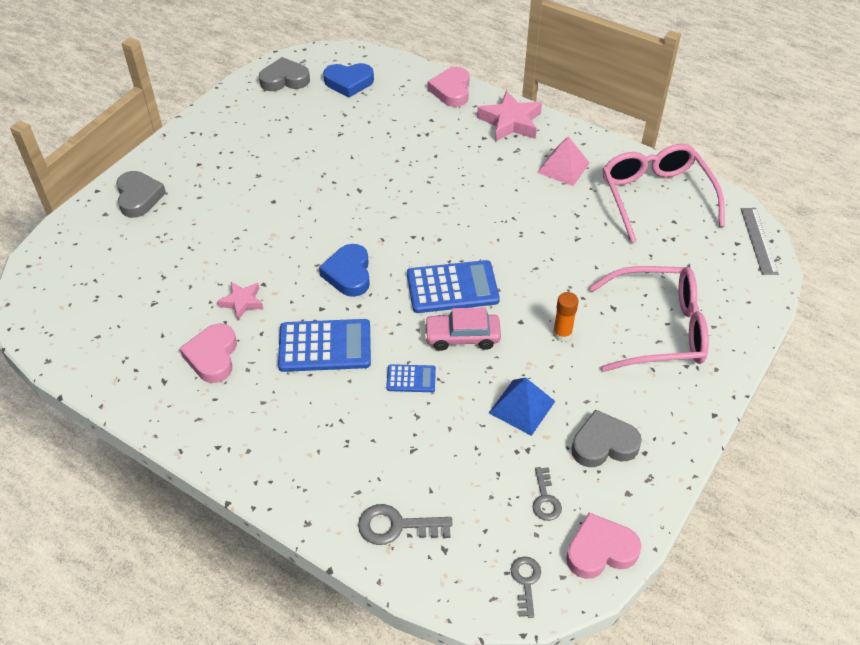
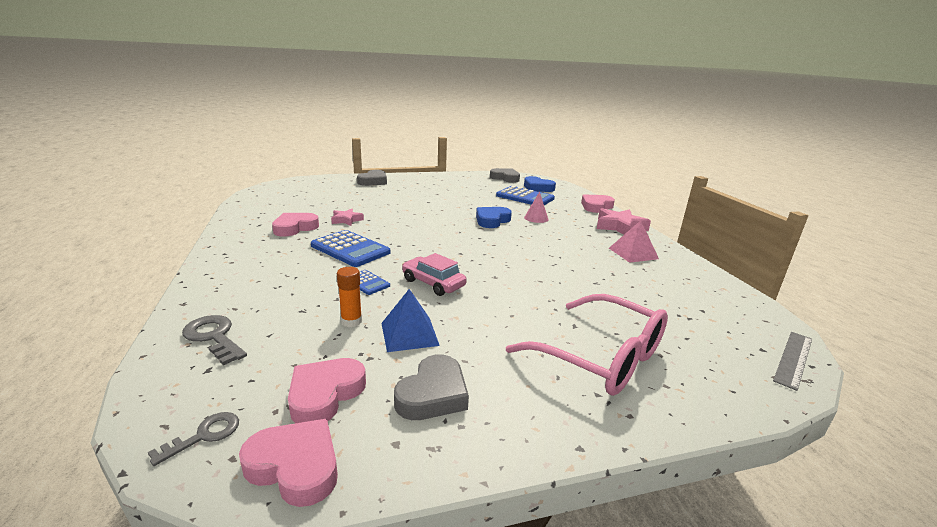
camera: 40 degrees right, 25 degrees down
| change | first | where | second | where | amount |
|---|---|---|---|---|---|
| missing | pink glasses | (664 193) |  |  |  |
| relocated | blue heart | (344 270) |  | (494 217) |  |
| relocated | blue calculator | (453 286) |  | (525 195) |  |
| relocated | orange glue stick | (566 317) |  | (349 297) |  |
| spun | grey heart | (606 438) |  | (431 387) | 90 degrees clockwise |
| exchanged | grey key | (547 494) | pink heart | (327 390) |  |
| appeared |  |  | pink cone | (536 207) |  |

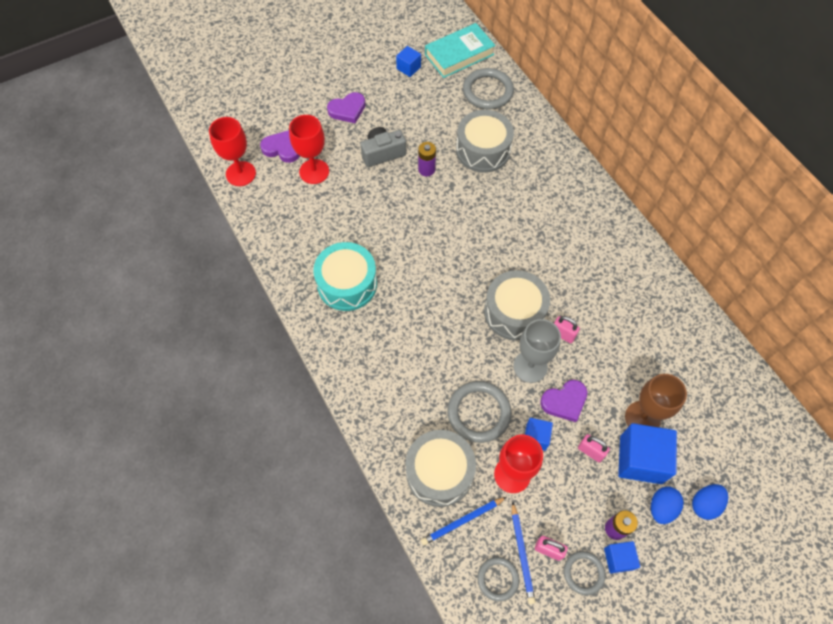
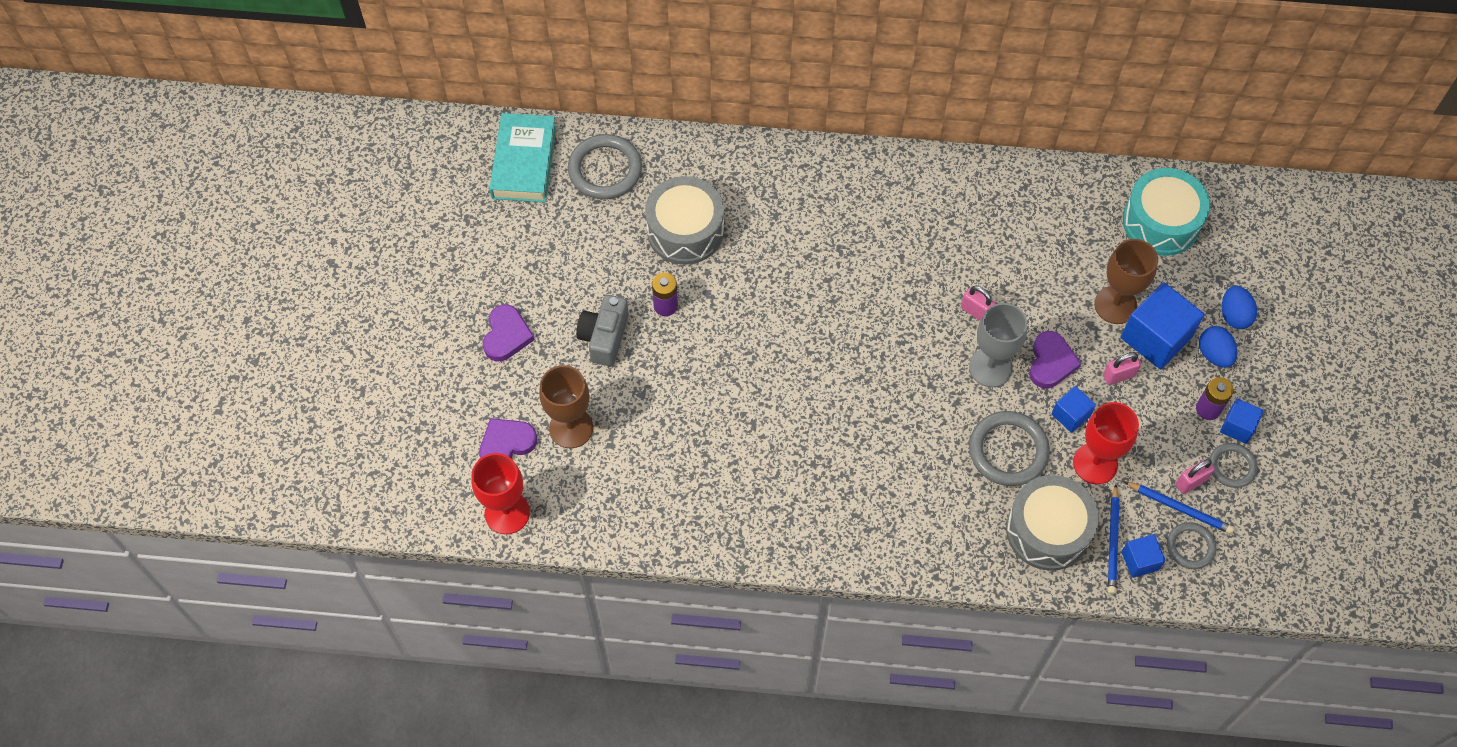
camera: 55 degrees left, 0 degrees up
| change | first | where | second | where | amount |
|---|---|---|---|---|---|
| relocated | blue cube | (408 61) |  | (1143 556) |  |
| colour | red goblet | (309 149) | brown goblet | (566 406) |  |
| relocated | turquoise drum | (345 276) |  | (1166 212) |  |
| missing | grey drum | (517 305) |  |  |  |
| spun | pink padlock | (567 329) |  | (978 303) | 60 degrees clockwise |

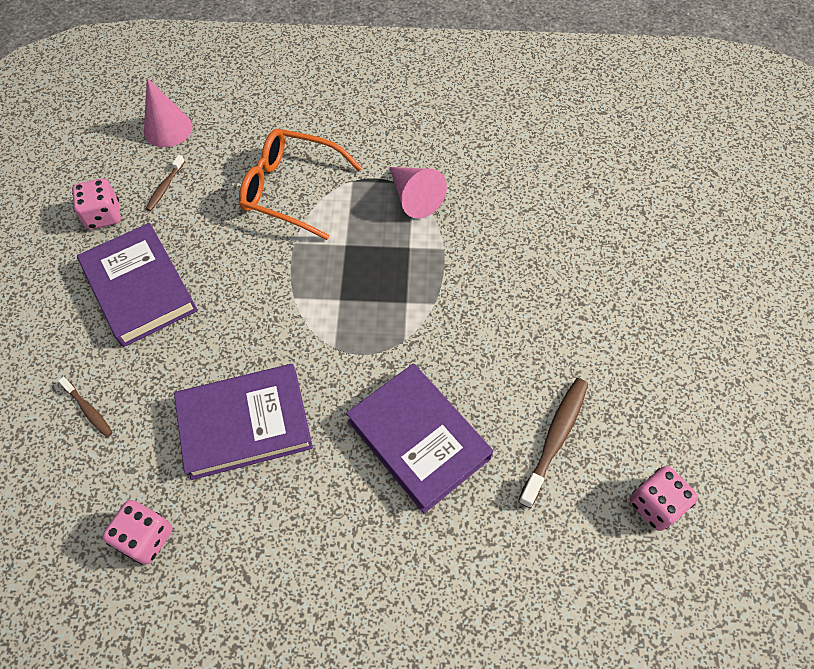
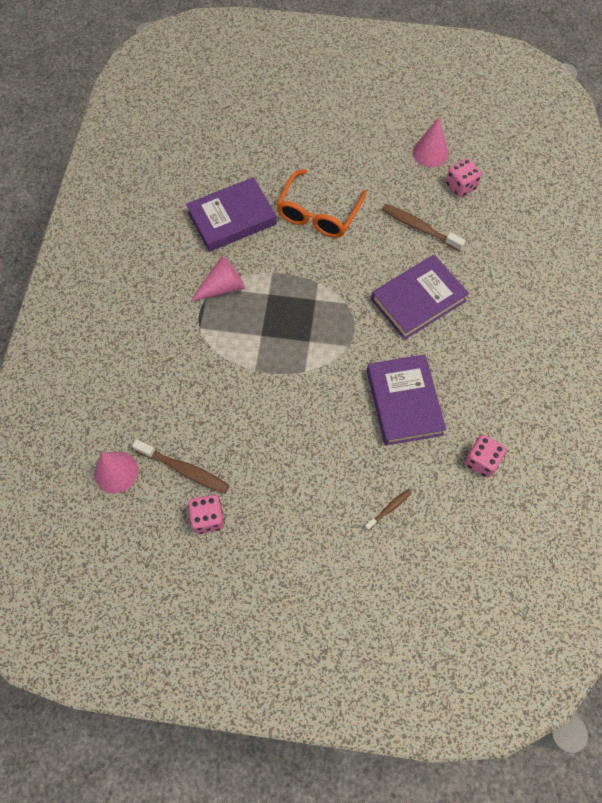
camera: 85 degrees left, 5 degrees up
| change | first | where | second | where | amount |
|---|---|---|---|---|---|
| relocated | orange glasses | (300 184) |  | (321 203) |  |
| size | brown toothbrush | (165 183) |  | (180 466) | x1.78 |
| relocated | purple book | (137 285) |  | (231 214) |  |
| appeared |  |  | pink cone | (431 142) |  |

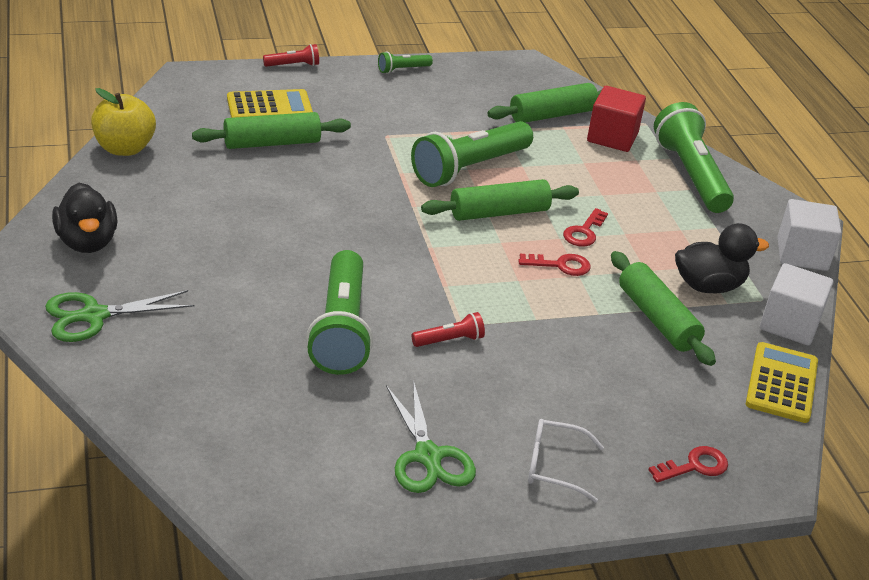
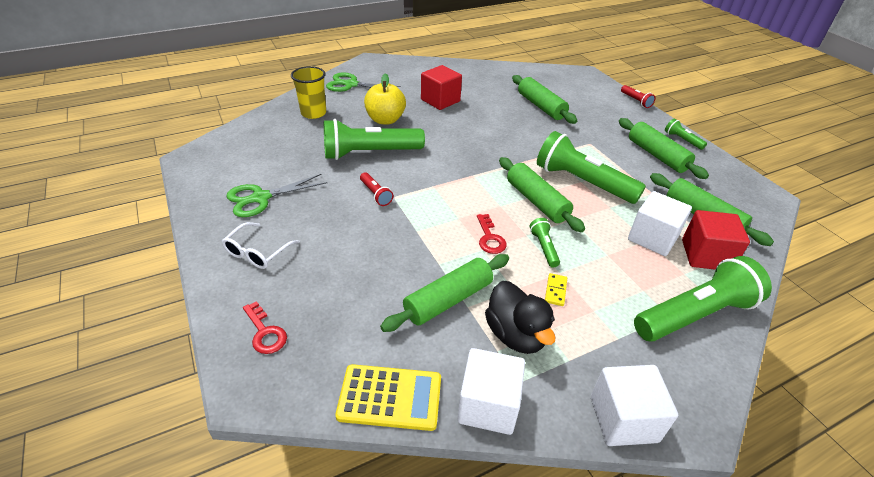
camera: 80 degrees right, 5 degrees up
| change | first | where | second | where | amount |
|---|---|---|---|---|---|
| relocated | yellow apple | (123 122) |  | (385 98) |  |
| missing | yellow calculator | (270 103) |  |  |  |
| missing | black duck | (84 218) |  |  |  |
| exchanged | red key | (585 227) | green flashlight | (544 242) |  |
| spun | green scissors | (119 316) |  | (363 82) | 45 degrees counterclockwise |
| spun | white glasses | (566 460) |  | (261 245) | 150 degrees counterclockwise |
| appeared |  |  | red cube | (441 87) |  |
| appeared |  |  | yellow cup | (308 92) |  |
| appeared |  |  | green rolling pin | (664 148) |  |
| appeared |  |  | white cube | (660 223) |  |
| appeared |  |  | yellow domino | (556 289) |  |

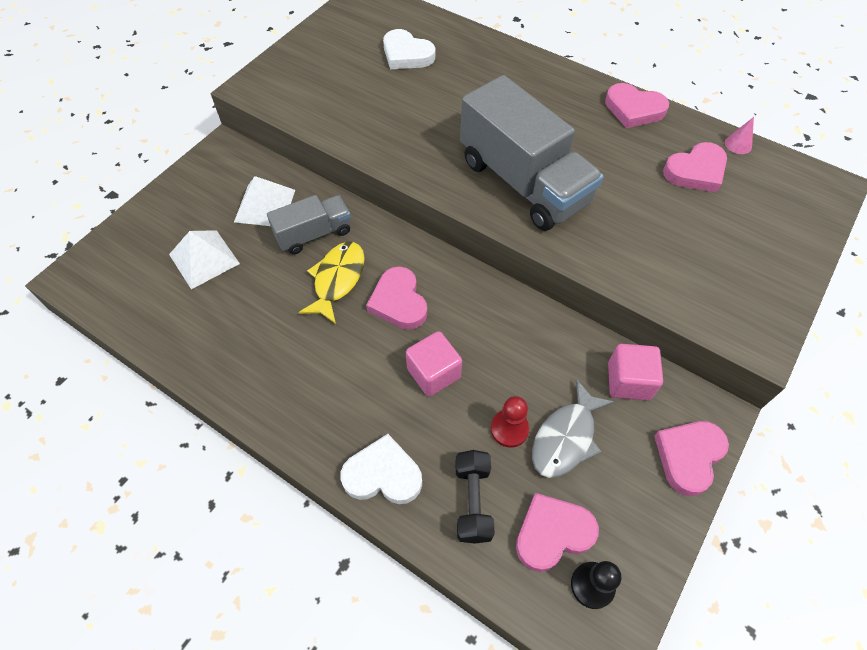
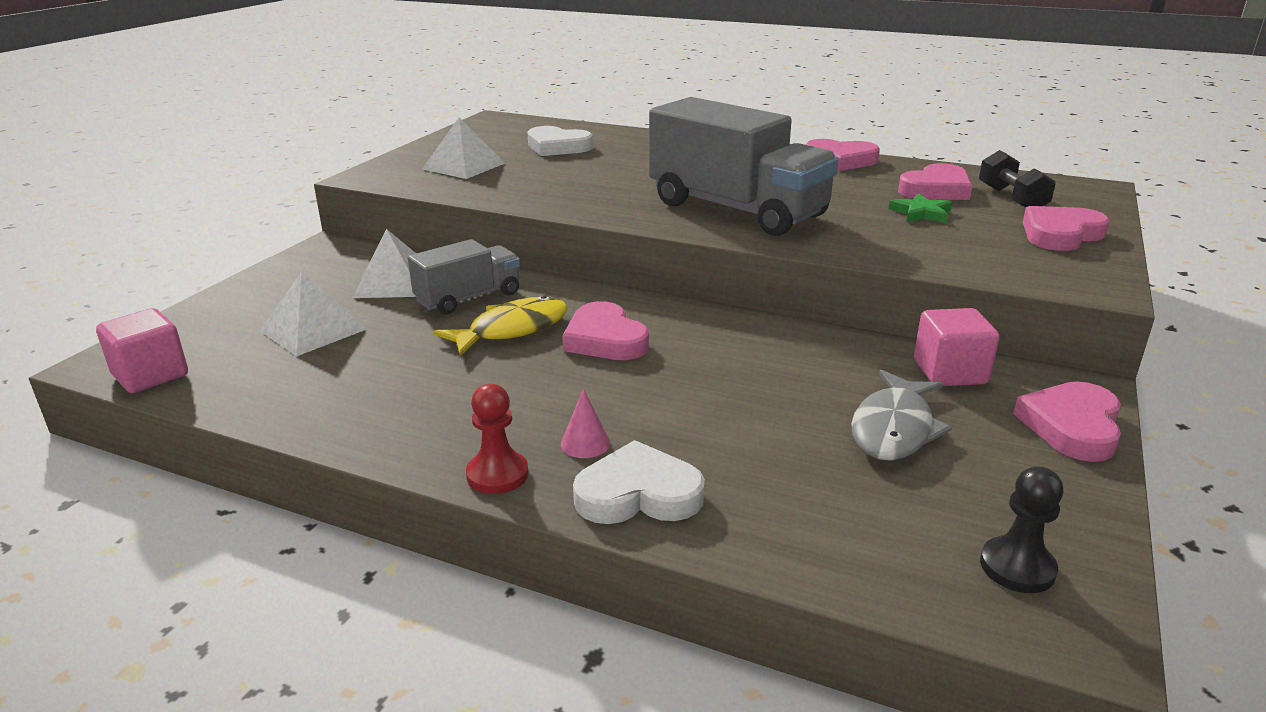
camera: 10 degrees left, 30 degrees down
| change | first | where | second | where | amount |
|---|---|---|---|---|---|
| relocated | pink cone | (739 135) |  | (585 423) |  |
| spun | yellow fish | (331 283) |  | (500 325) | 45 degrees clockwise |
| relocated | pink cube | (434 364) |  | (142 350) |  |
| relocated | red pawn | (510 422) |  | (497 439) |  |
| relocated | black dumbbell | (475 497) |  | (1017 179) |  |
| relocated | pink heart | (557 532) |  | (1066 228) |  |
| appeared |  |  | white pyramid | (463 148) |  |
| appeared |  |  | green star | (920 208) |  |

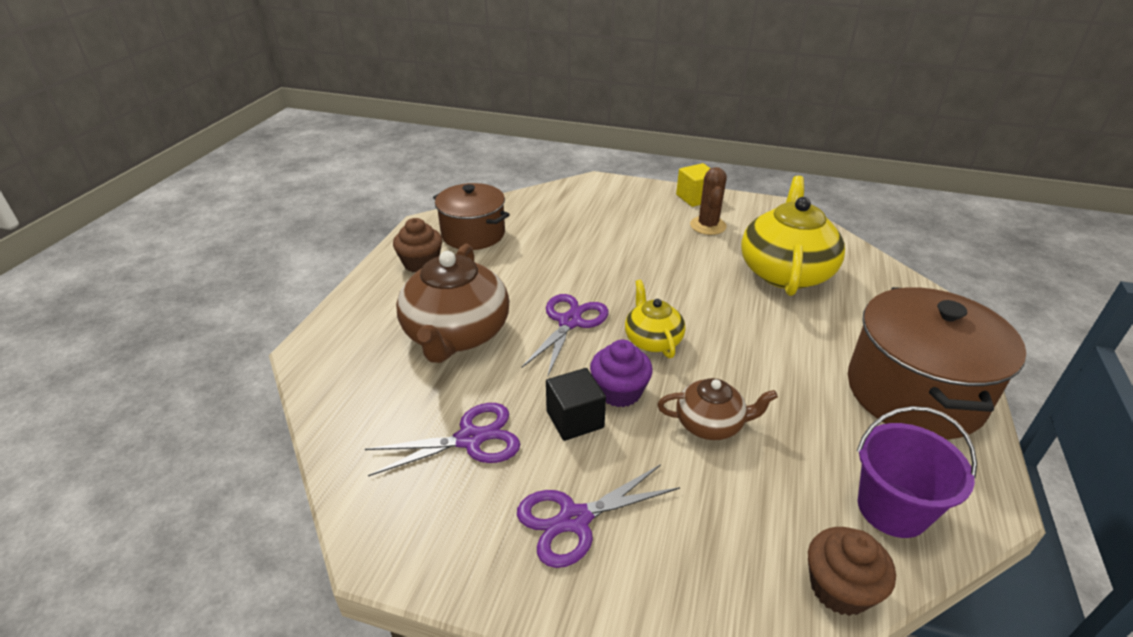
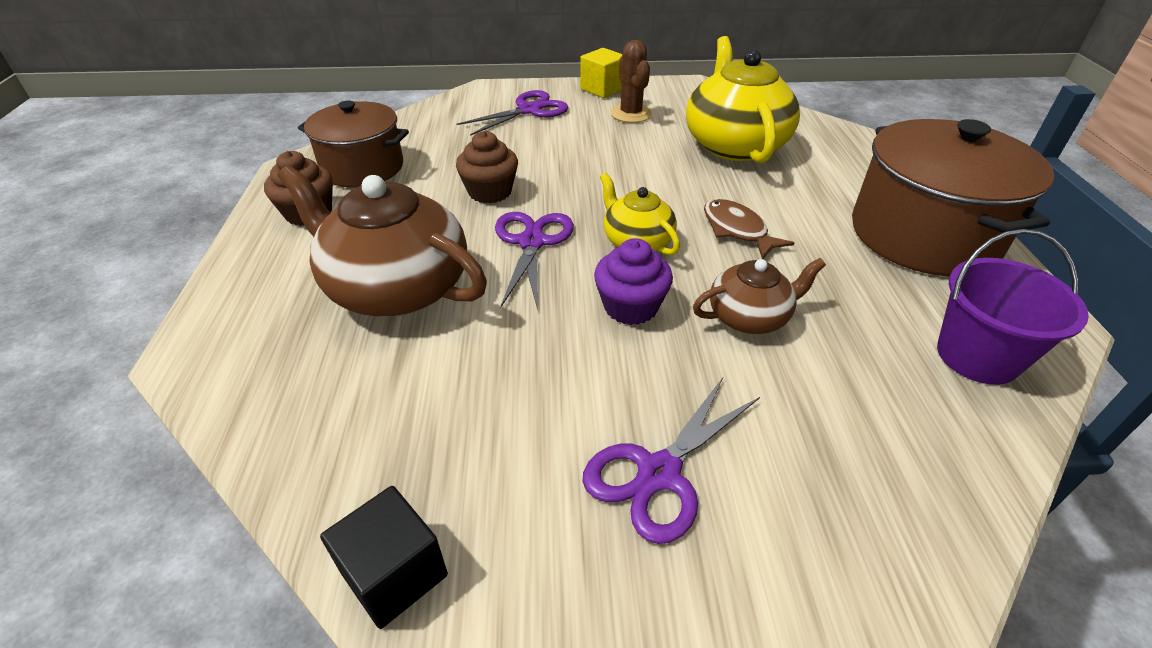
camera: 20 degrees left, 5 degrees up
| change | first | where | second | where | amount |
|---|---|---|---|---|---|
| spun | brown teapot | (452 303) |  | (382 241) | 135 degrees clockwise |
| relocated | black cube | (576 404) |  | (384 557) |  |
| relocated | purple scissors | (442 439) |  | (513 113) |  |
| relocated | brown cupcake | (852 571) |  | (487 167) |  |
| appeared |  |  | brown fish | (749 229) |  |

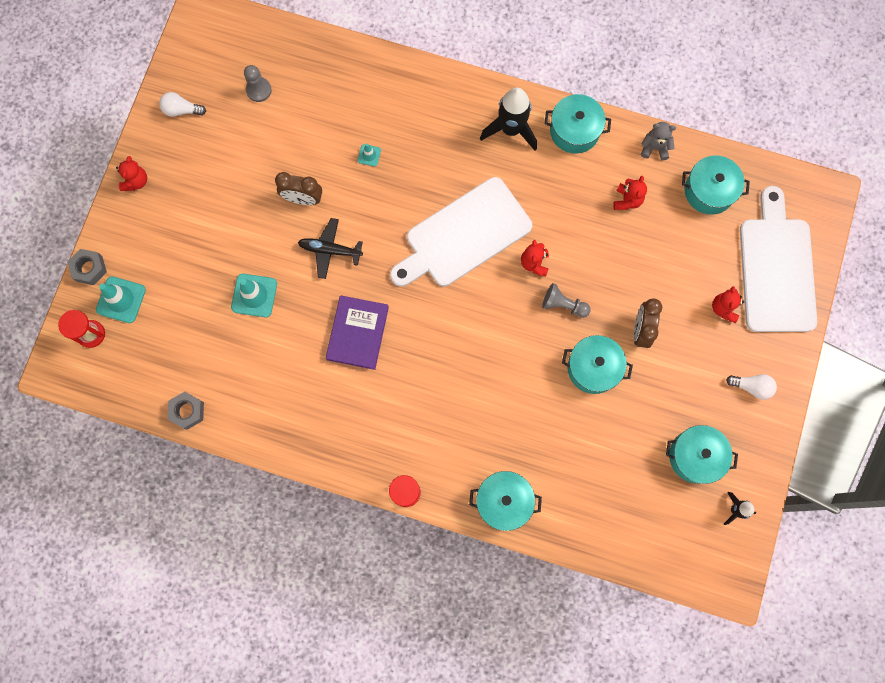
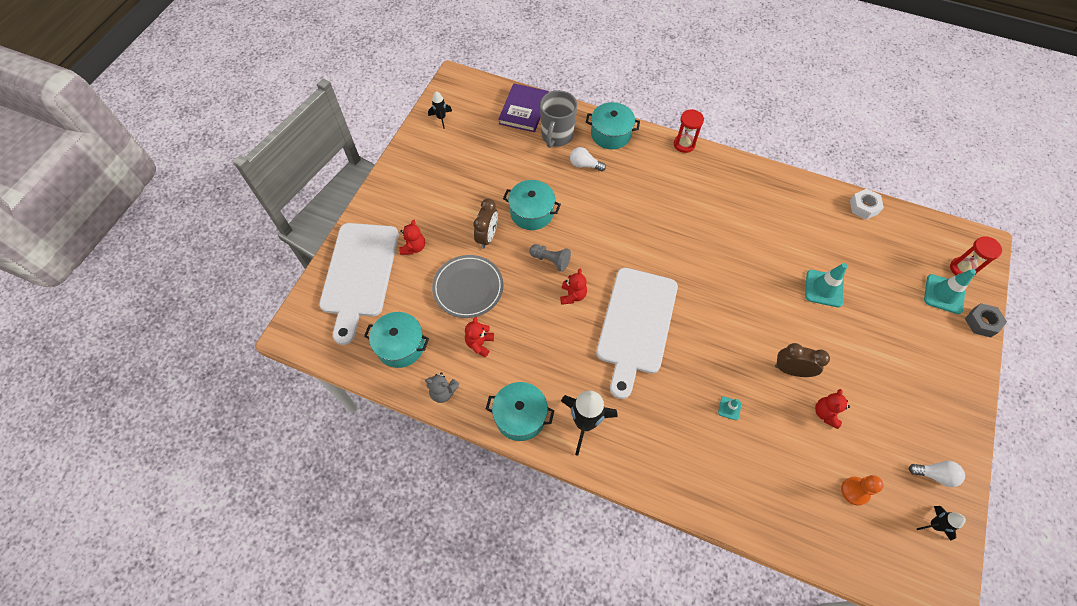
camera: 175 degrees left, 15 degrees down
| change | first | where | second | where | amount |
|---|---|---|---|---|---|
| colour | grey pawn | (258 83) | orange pawn | (862 490) |  |
| relocated | red teddy bear | (131 173) |  | (832 409) |  |
| spun | white cutting board | (461 232) |  | (637 333) | 135 degrees clockwise |
| missing | black plane | (330 248) |  |  |  |
| relocated | purple book | (357 332) |  | (523 107) |  |
| relocated | white light bulb | (751 387) |  | (588 159) |  |
| colour | grey nut | (185 411) | white nut | (867 204) |  |
| missing | turquoise pot | (702 454) |  |  |  |
| appeared |  |  | grey mug | (558 119) |  |
| appeared |  |  | grey plate | (468 286) |  |
| appeared |  |  | black rocket | (941 523) |  |

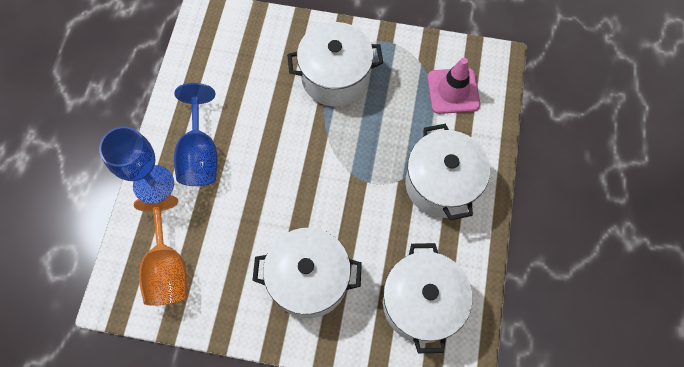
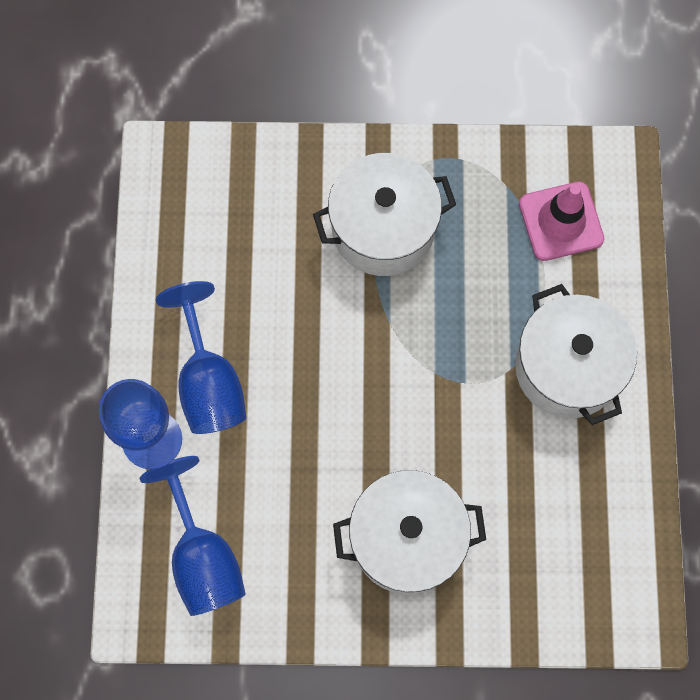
camera: 10 degrees left, 5 degrees up
| change | first | where | second | where | amount |
|---|---|---|---|---|---|
| colour | orange goblet | (160 250) | blue goblet | (193 536) |  |
| missing | white pot | (428 298) |  |  |  |

